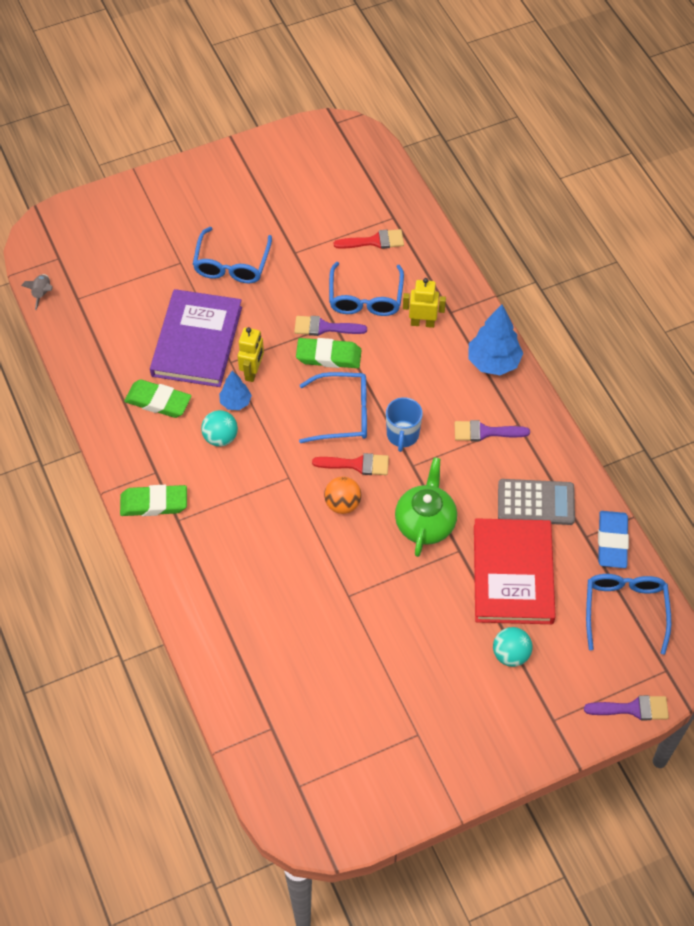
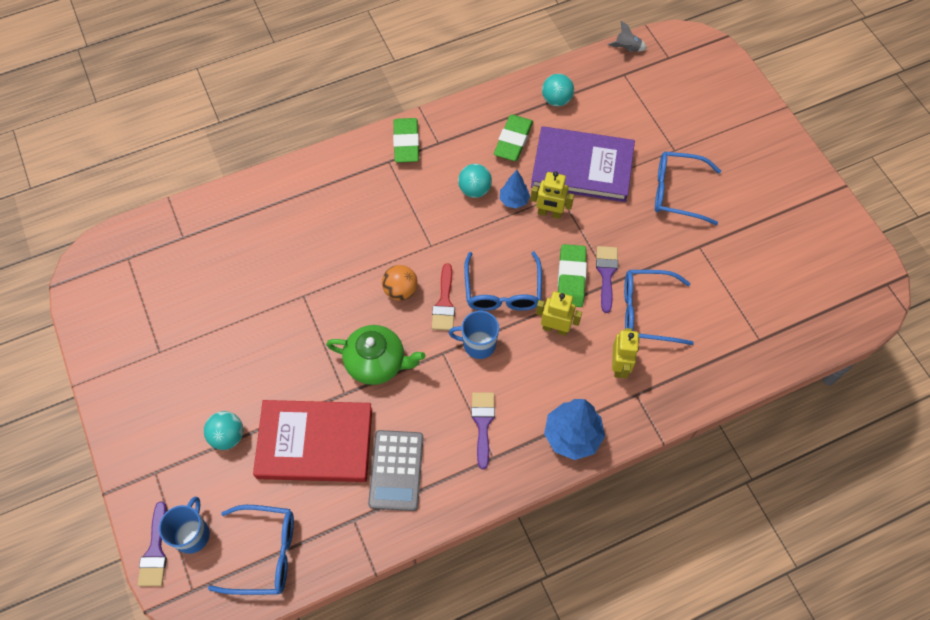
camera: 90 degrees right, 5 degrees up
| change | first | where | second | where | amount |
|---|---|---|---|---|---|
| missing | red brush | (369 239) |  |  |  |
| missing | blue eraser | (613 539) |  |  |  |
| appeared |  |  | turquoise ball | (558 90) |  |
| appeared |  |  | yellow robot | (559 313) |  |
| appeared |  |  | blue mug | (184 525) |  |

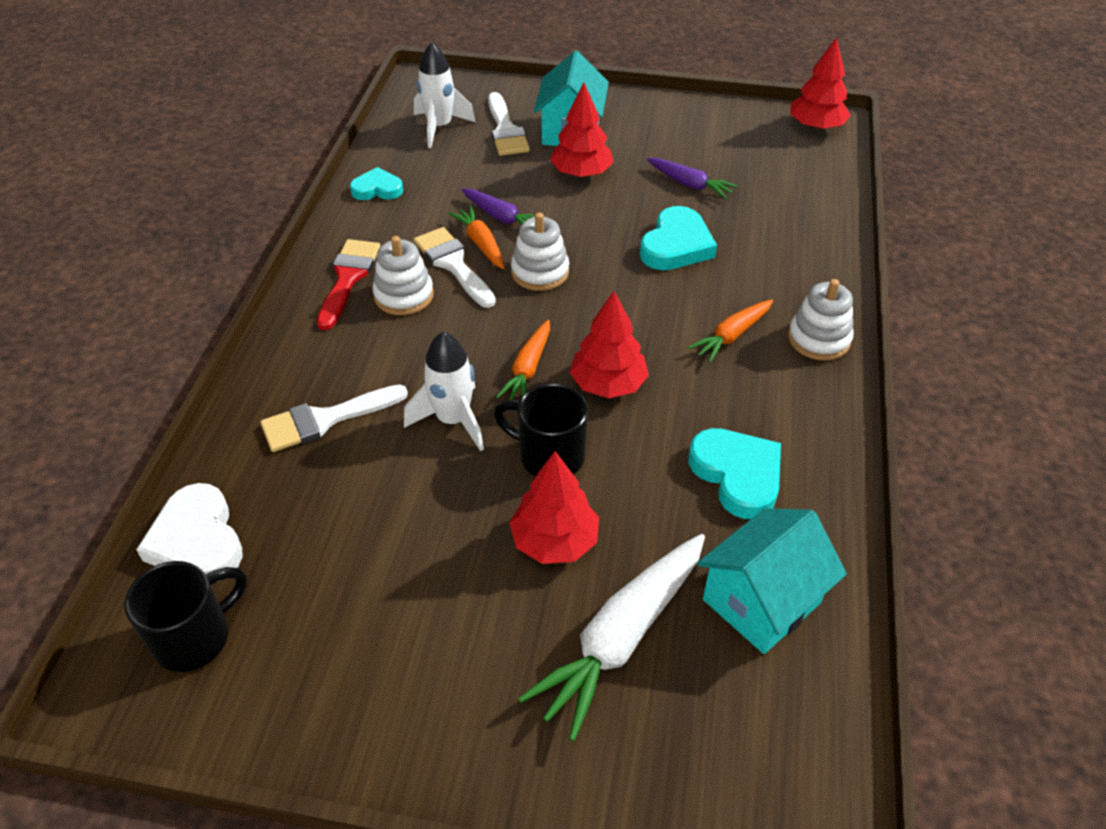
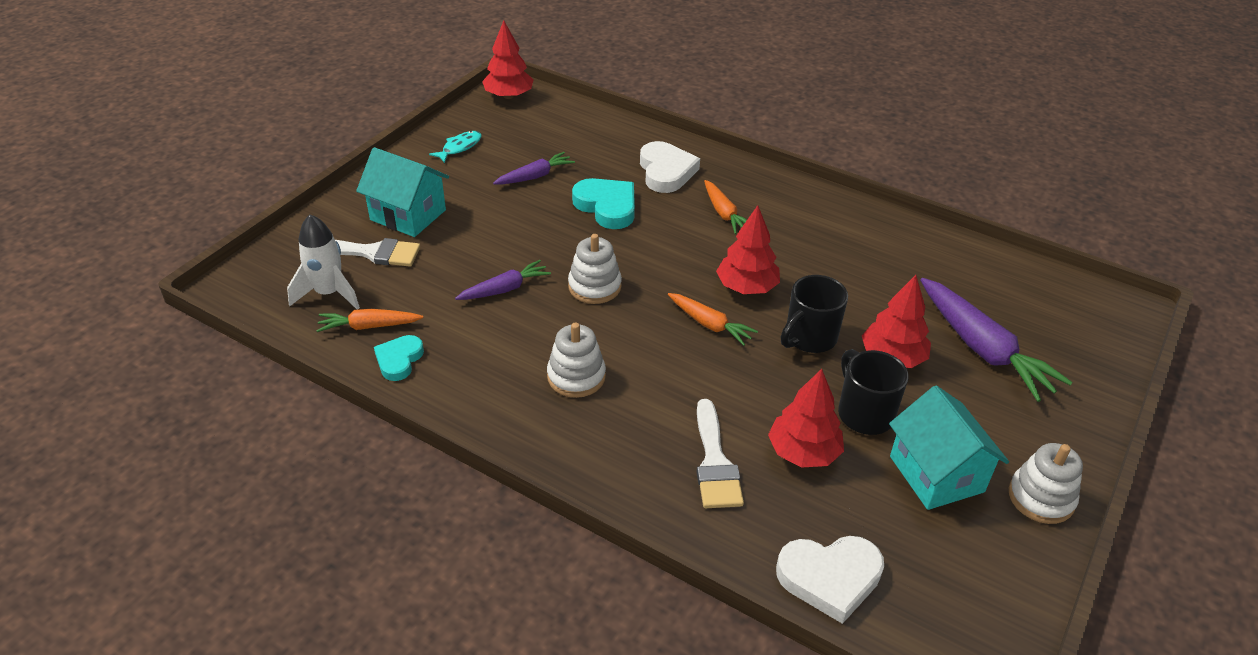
camera: 70 degrees left, 5 degrees down
| change | first | where | second | where | amount |
|---|---|---|---|---|---|
| relocated | red tree | (582 130) |  | (806 418) |  |
| relocated | orange carrot | (476 237) |  | (369 320) |  |
| missing | white brush | (455 267) |  |  |  |
| missing | red brush | (349 284) |  |  |  |
| relocated | white stacking toy | (821 320) |  | (1046 483) |  |
| missing | white rocket | (444 391) |  |  |  |
| missing | turquoise heart | (735 473) |  |  |  |
| relocated | turquoise house | (772 581) |  | (949 447) |  |
| colour | white carrot | (611 637) | purple carrot | (996 340) |  |
| relocated | black mug | (185 616) |  | (873 392) |  |
| appeared |  |  | turquoise fish | (455 147) |  |
| appeared |  |  | white heart | (670 167) |  |

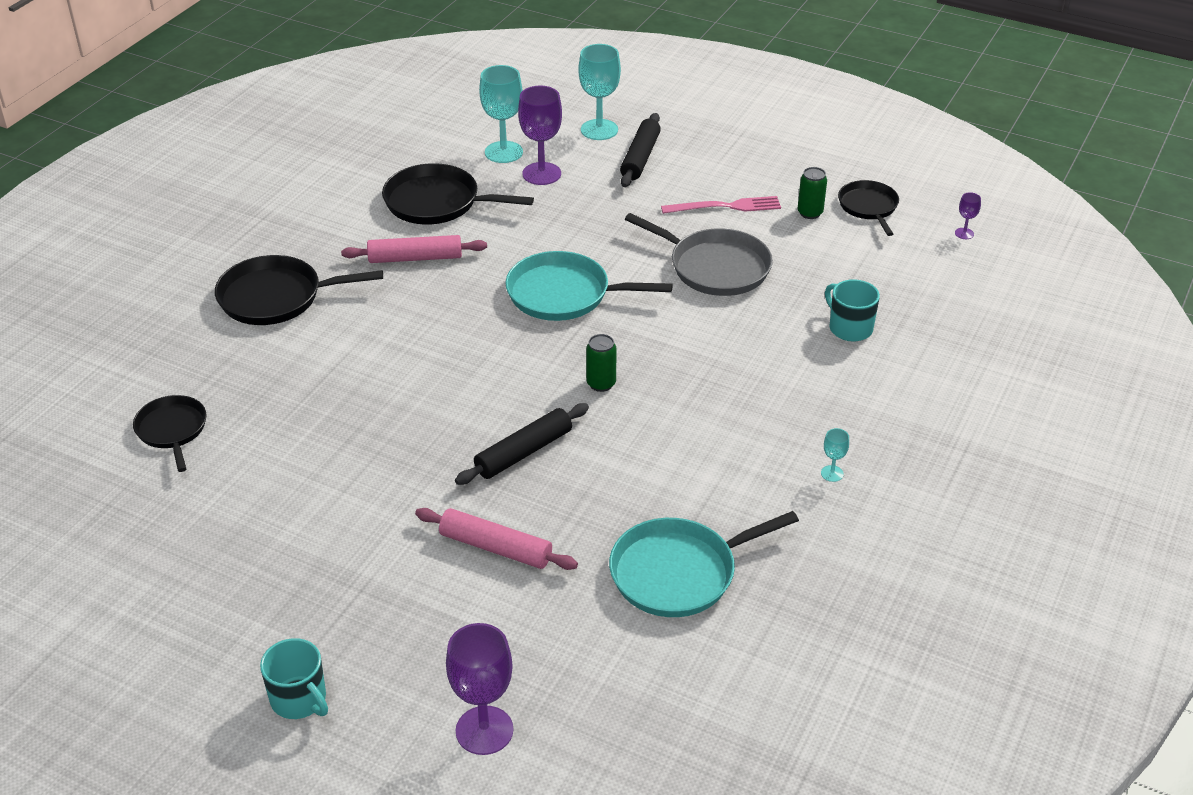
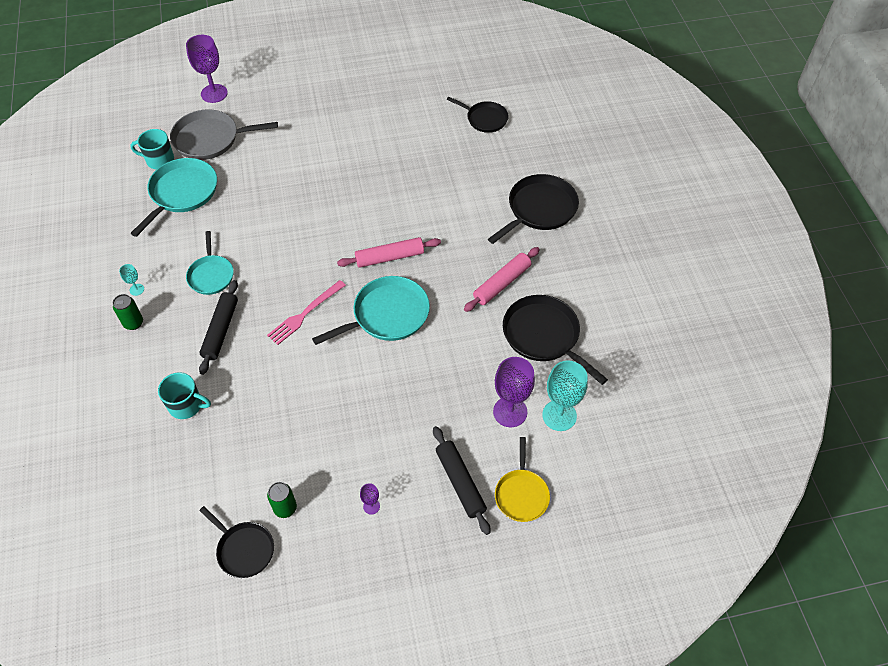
camera: 140 degrees right, 15 degrees up
| change | first | where | second | where | amount |
|---|---|---|---|---|---|
| exchanged | turquoise goblet | (599 92) | yellow pan | (522 479) |  |
| spun | black pan | (458 193) |  | (555 340) | 105 degrees counterclockwise |
| relocated | purple goblet | (968 215) |  | (370 499) |  |
| relocated | pink fork | (721 205) |  | (306 312) |  |
| relocated | grey pan | (699 254) |  | (224 135) |  |
| relocated | green can | (601 363) |  | (128 312) |  |
| relocated | black rolling pin | (522 444) |  | (218 327) |  |
| relocated | pink rolling pin | (496 539) |  | (389 252) |  |
| relocated | turquoise mug | (294 678) |  | (152 149) |  |
| appeared |  |  | turquoise pan | (210 263) |  |

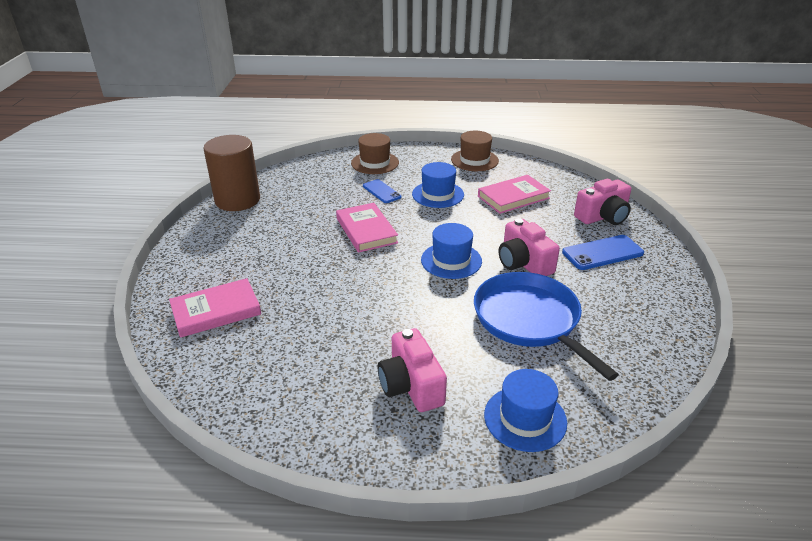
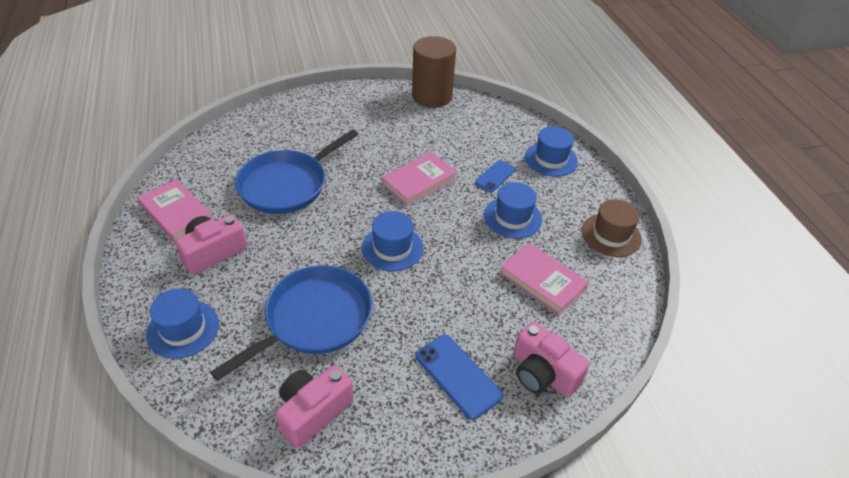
camera: 70 degrees right, 10 degrees up
| change | first | where | second | where | amount |
|---|---|---|---|---|---|
| colour | brown hat | (375 153) | blue hat | (551 151) |  |
| relocated | pink camera | (529 247) |  | (315 406) |  |
| relocated | pink book | (215 308) |  | (174 210) |  |
| appeared |  |  | blue pan | (296 172) |  |

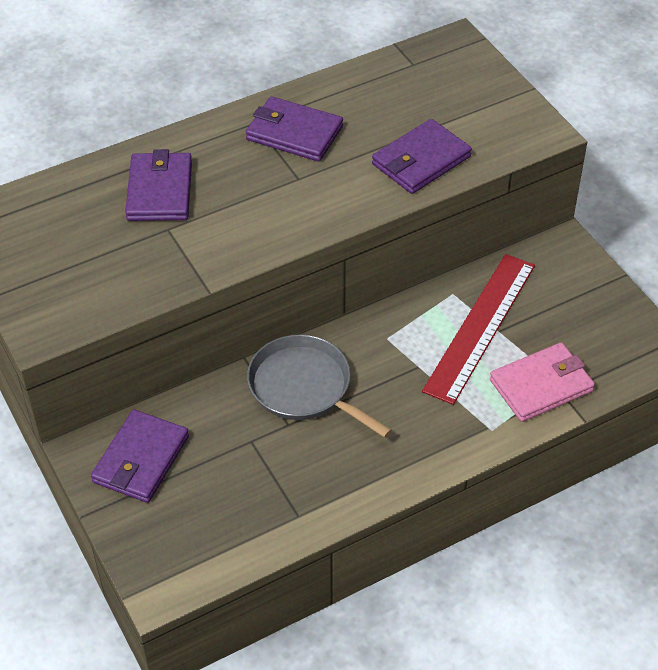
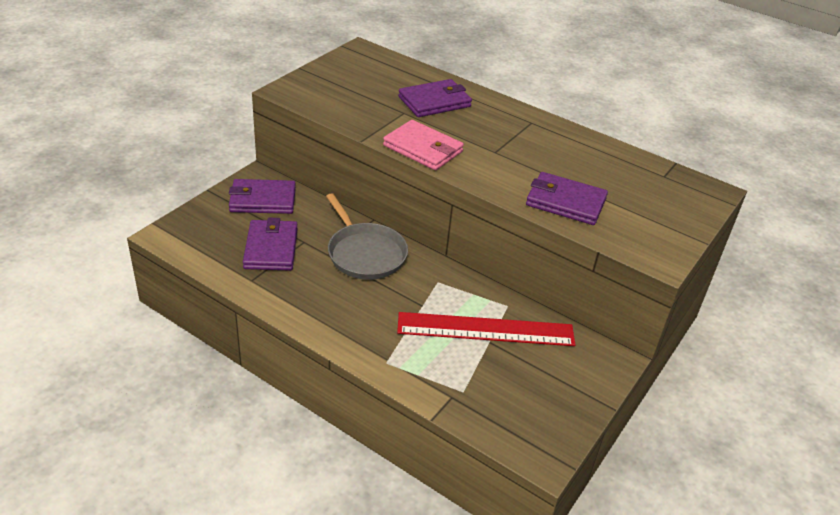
camera: 60 degrees right, 10 degrees down
| change | first | where | second | where | amount |
|---|---|---|---|---|---|
| relocated | purple wallet | (294 129) |  | (270 244) |  |
| spun | grey pan | (319 386) |  | (367 236) | 135 degrees clockwise |
| relocated | pink wallet | (542 382) |  | (423 145) |  |

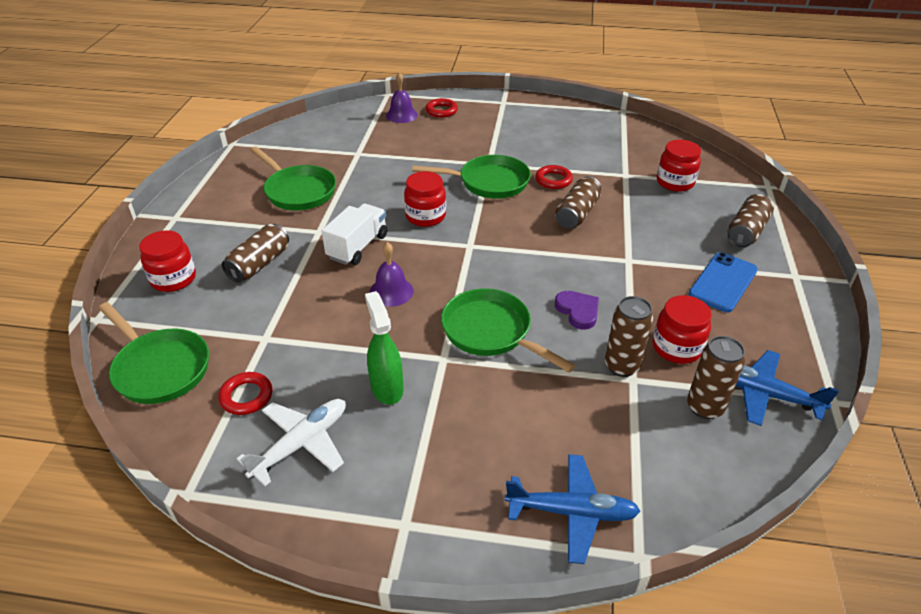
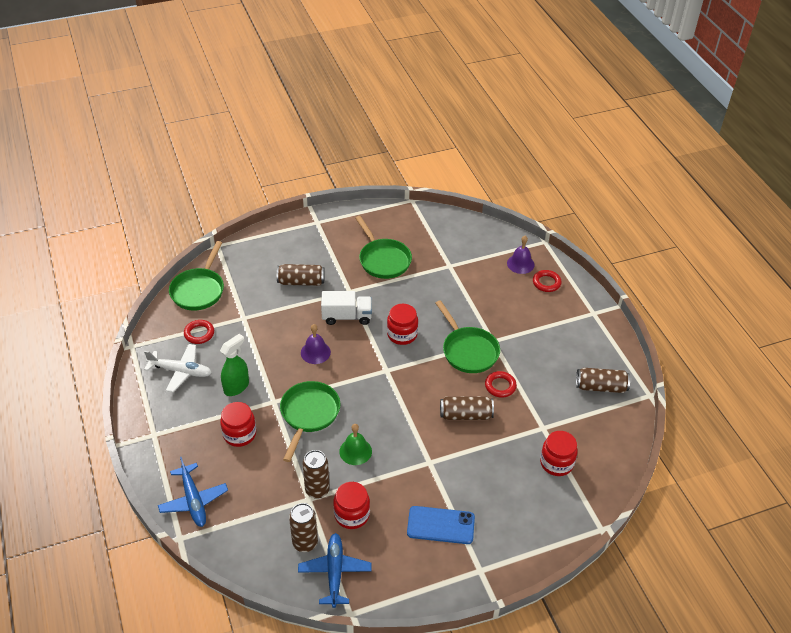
camera: 60 degrees right, 5 degrees up
| change | first | where | second | where | amount |
|---|---|---|---|---|---|
| spun | green pan | (293 179) |  | (383 247) | 45 degrees counterclockwise |
| relocated | brown can | (750 221) |  | (603 380) |  |
| relocated | red jar | (167 261) |  | (238 424) |  |
| exchanged | purple heart | (577 310) | green bell | (355 444) |  |

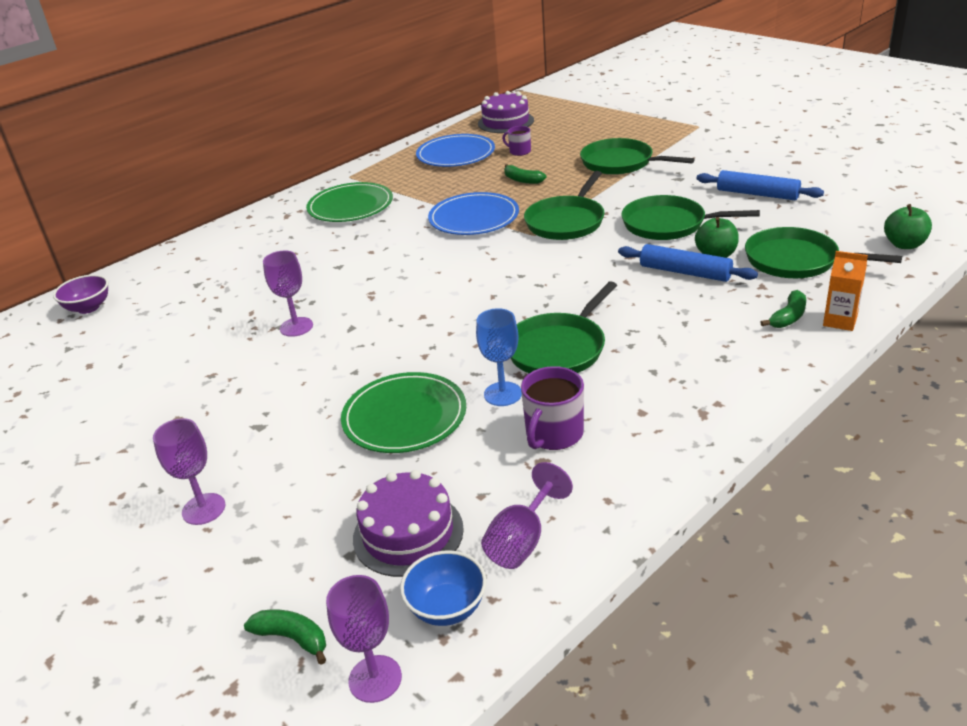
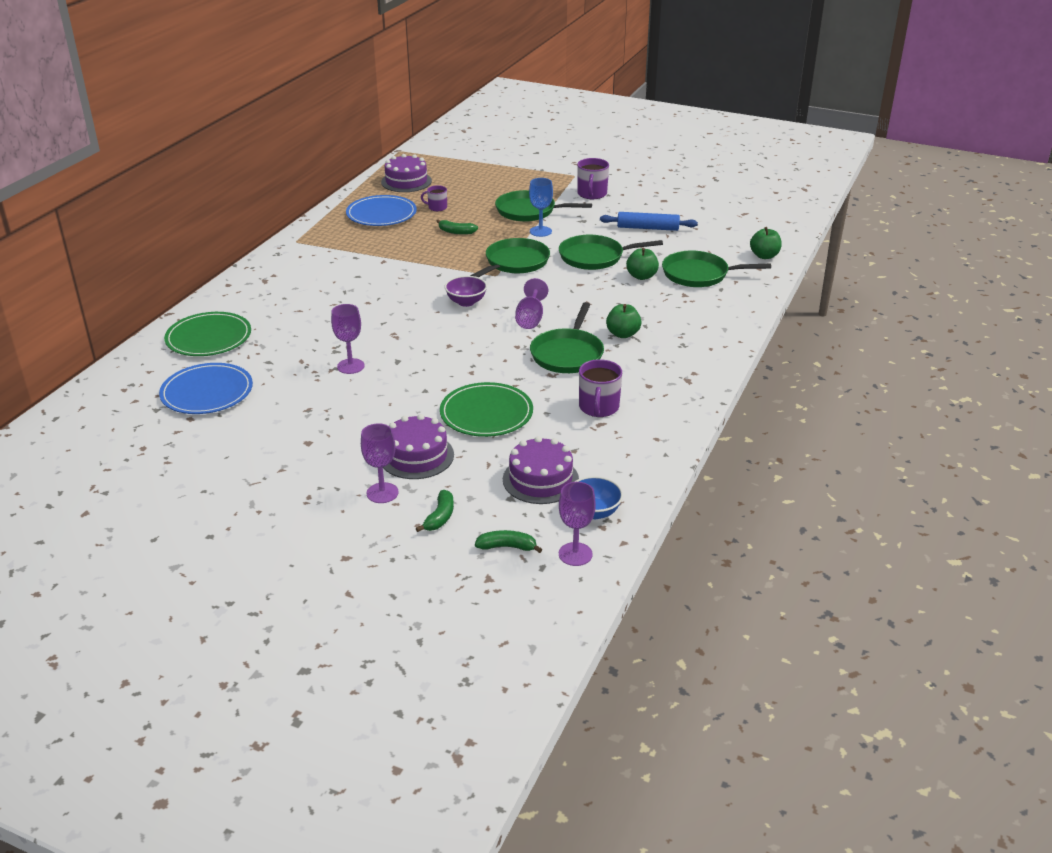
camera: 25 degrees left, 0 degrees up
| change | first | where | second | where | amount |
|---|---|---|---|---|---|
| spun | green pan | (564 205) |  | (510 257) | 150 degrees counterclockwise |
| relocated | green plate | (349 202) |  | (207 334) |  |
| relocated | blue plate | (473 213) |  | (206 388) |  |
| missing | blue rolling pin | (688 263) |  |  |  |
| missing | orange carton | (845 291) |  |  |  |
| relocated | purple bowl | (80 294) |  | (466 291) |  |
| relocated | green banana | (783 309) |  | (435 511) |  |
| relocated | blue goblet | (499 357) |  | (541 207) |  |
| relocated | purple goblet | (527 515) |  | (531 303) |  |
| appeared |  |  | purple mug | (593 178) |  |
| appeared |  |  | green apple | (623 321) |  |
| appeared |  |  | purple cake | (418 446) |  |

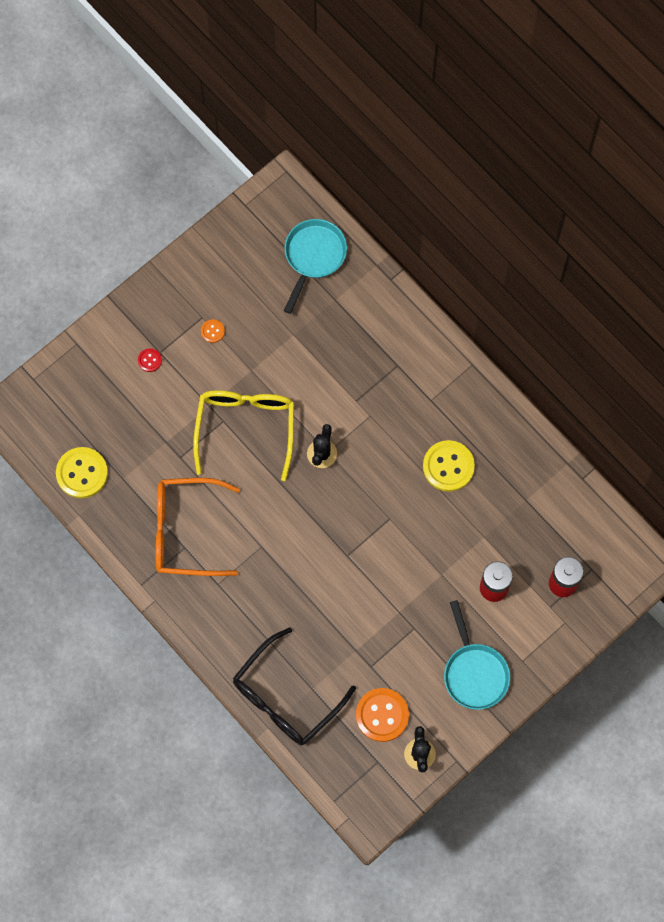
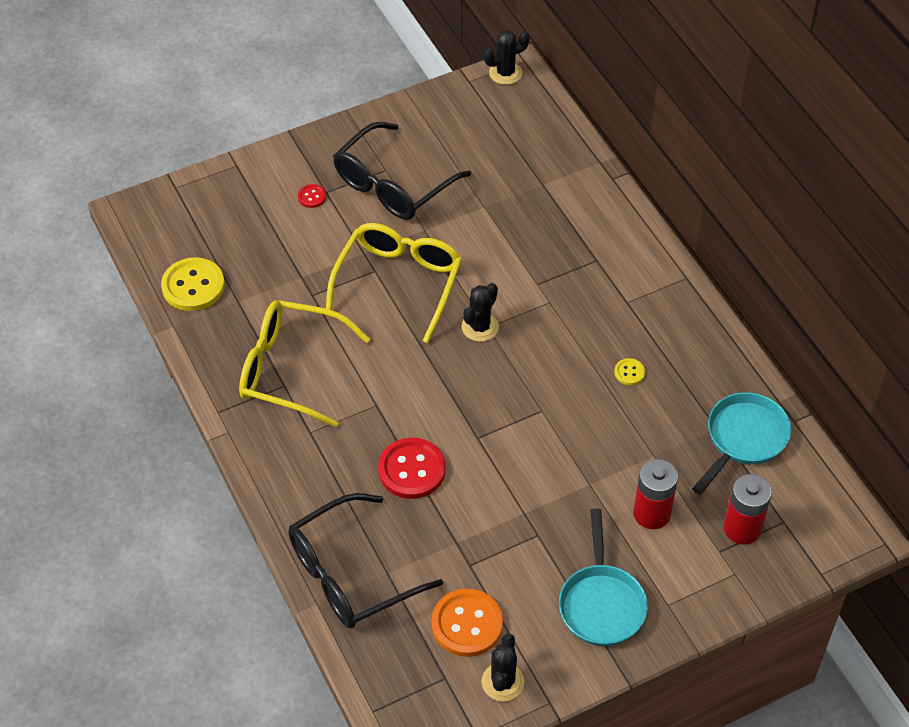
camera: 15 degrees right, 20 degrees down
| change | first | where | second | where | amount |
|---|---|---|---|---|---|
| relocated | turquoise pan | (315 266) |  | (741 443) |  |
| exchanged | orange button | (213 331) | black glasses | (402 171) |  |
| size | yellow button | (449 466) |  | (629 371) | x0.47 |
| colour | orange glasses | (197 527) | yellow glasses | (304 363) |  |
| appeared |  |  | black cactus | (507 58) |  |
| appeared |  |  | red button | (411 468) |  |

